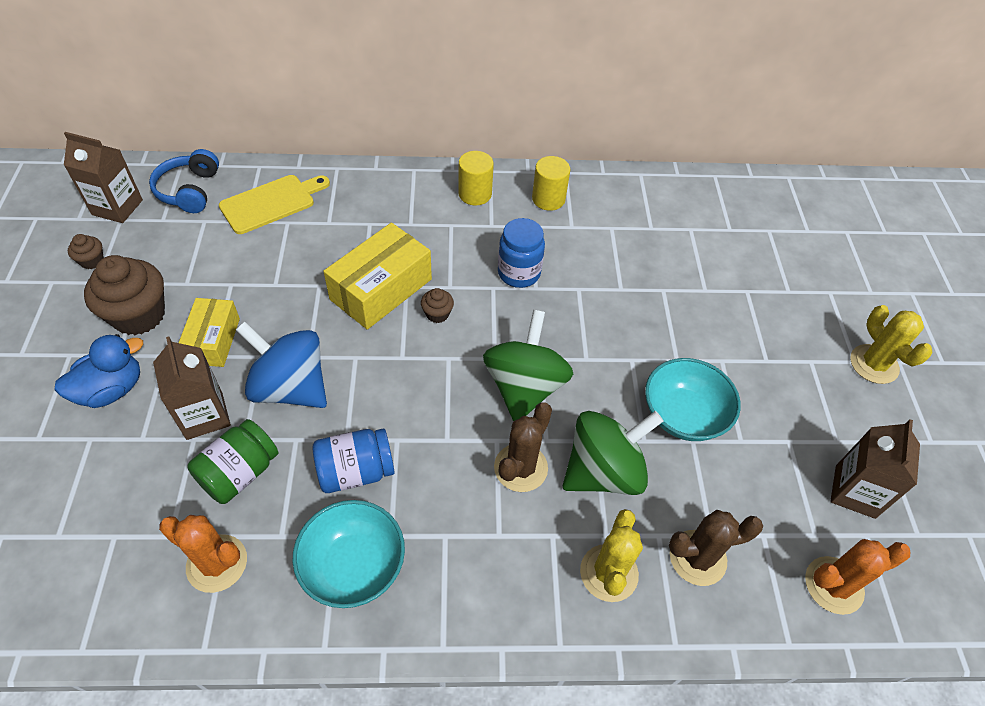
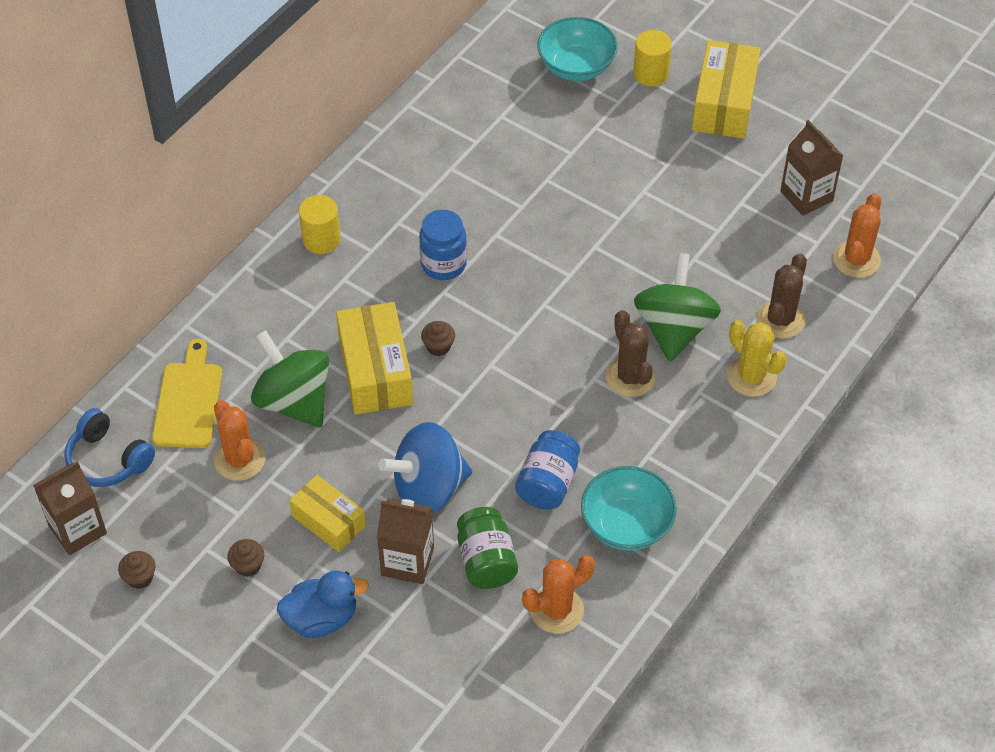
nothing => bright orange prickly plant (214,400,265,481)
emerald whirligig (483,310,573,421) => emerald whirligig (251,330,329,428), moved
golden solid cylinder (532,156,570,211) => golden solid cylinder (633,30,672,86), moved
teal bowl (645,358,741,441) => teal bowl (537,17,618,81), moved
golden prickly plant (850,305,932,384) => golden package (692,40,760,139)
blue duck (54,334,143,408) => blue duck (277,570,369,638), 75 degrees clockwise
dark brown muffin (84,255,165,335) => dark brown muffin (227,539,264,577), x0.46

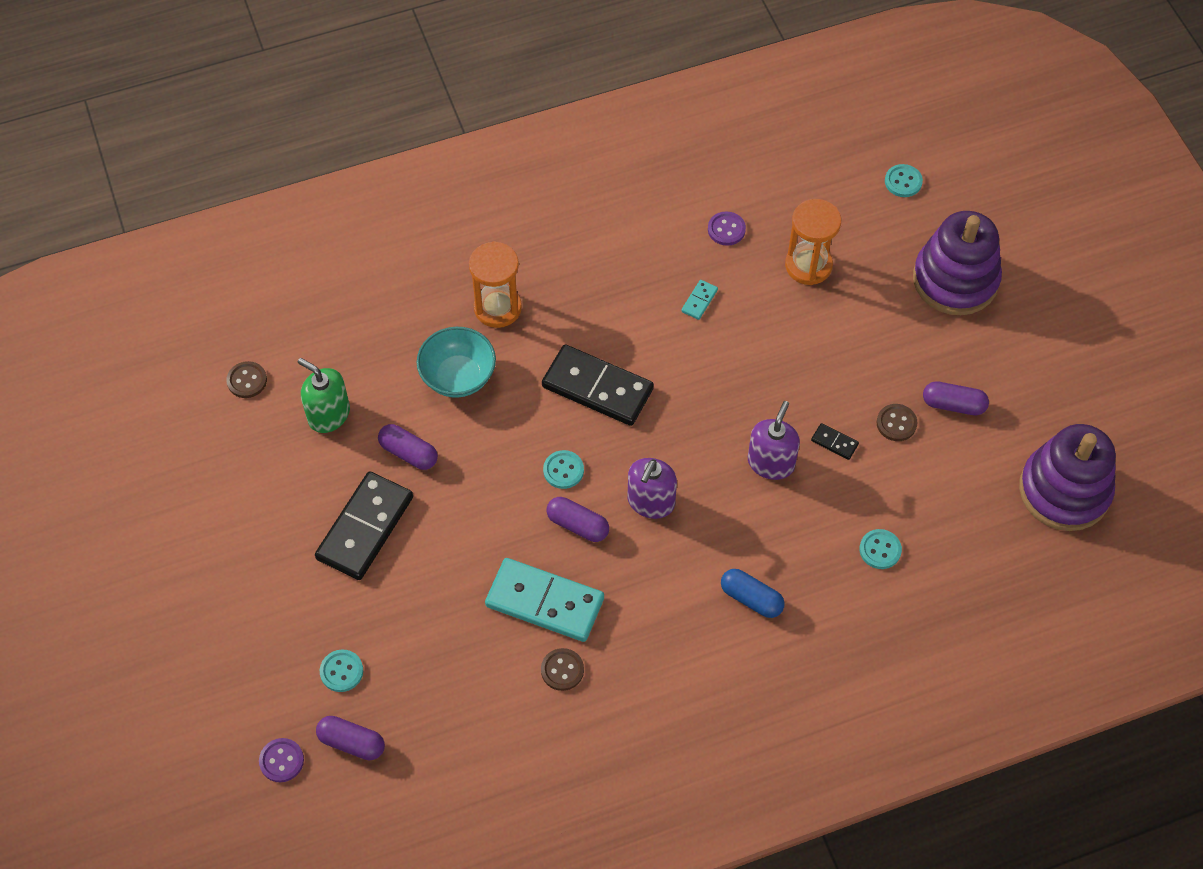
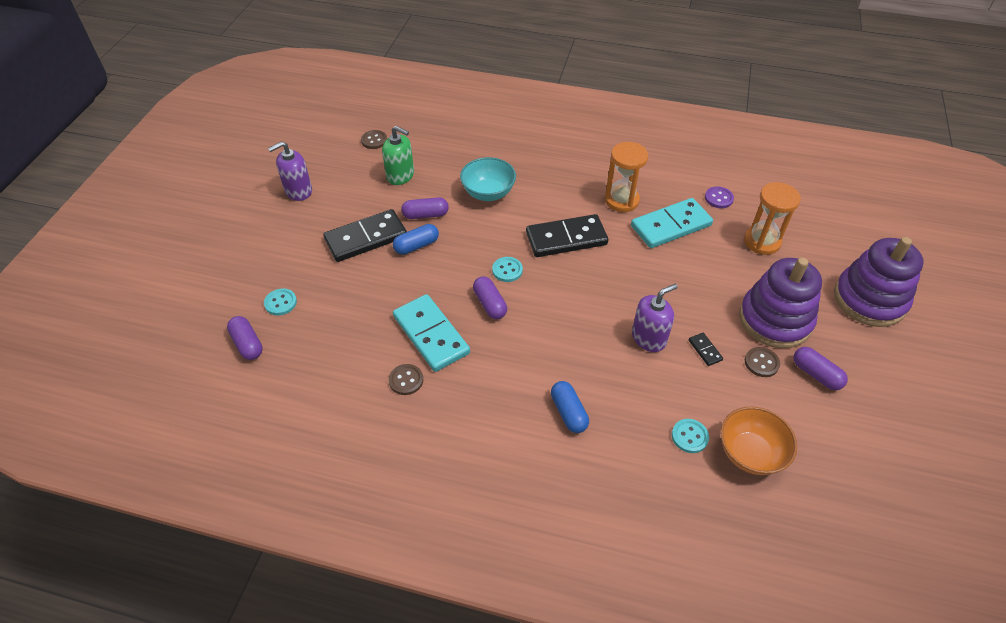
royal purple shirt button (259,738,304,782) => nothing
teal shirt button (885,164,923,197) => nothing
nothing => blue capsule (393,224,439,255)
nothing => bright orange bowl (721,407,797,475)
bright orange hourglass (469,241,522,328) => bright orange hourglass (605,142,648,212), moved
royal purple soap dispenser (628,458,677,519) => royal purple soap dispenser (268,141,312,201), moved
royal purple ring stacker (1019,424,1116,531) => royal purple ring stacker (739,258,822,348), moved
emerald soap dispenser (298,358,350,433) => emerald soap dispenser (382,126,414,185), 135 degrees clockwise
royal purple capsule (378,424,438,470) => royal purple capsule (401,197,449,219), 75 degrees counterclockwise
ebony domino piece (542,345,654,426) => ebony domino piece (526,214,608,257), 75 degrees counterclockwise
teal domino piece (681,280,718,320) => teal domino piece (631,198,713,248), x2.39

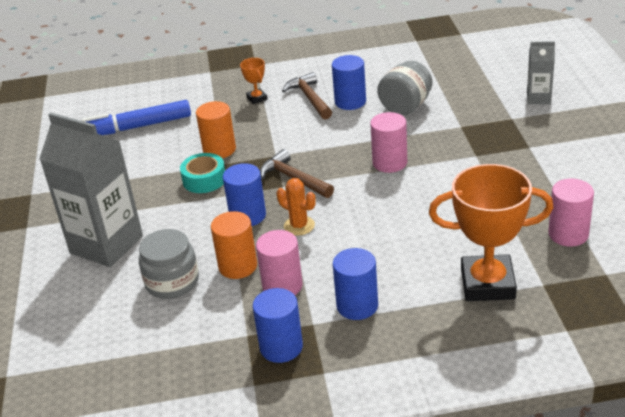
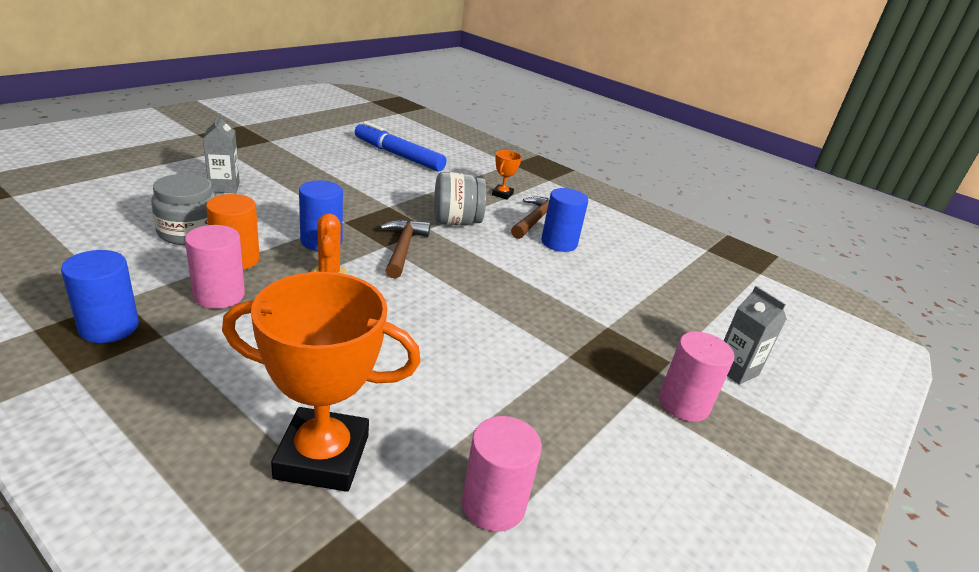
teal tape (180,153,225,193) => nothing
bright orange solid cylinder (196,101,236,158) => nothing
blue solid cylinder (333,248,378,320) => nothing
rosy solid cylinder (370,112,407,173) => rosy solid cylinder (659,331,734,422), moved
grey jam jar (377,61,433,116) => grey jam jar (434,172,486,226), moved
bright orange trophy (429,164,554,301) => bright orange trophy (222,272,421,492), 45 degrees counterclockwise
grey juice carton (39,113,143,267) => grey juice carton (203,113,240,193), x0.49

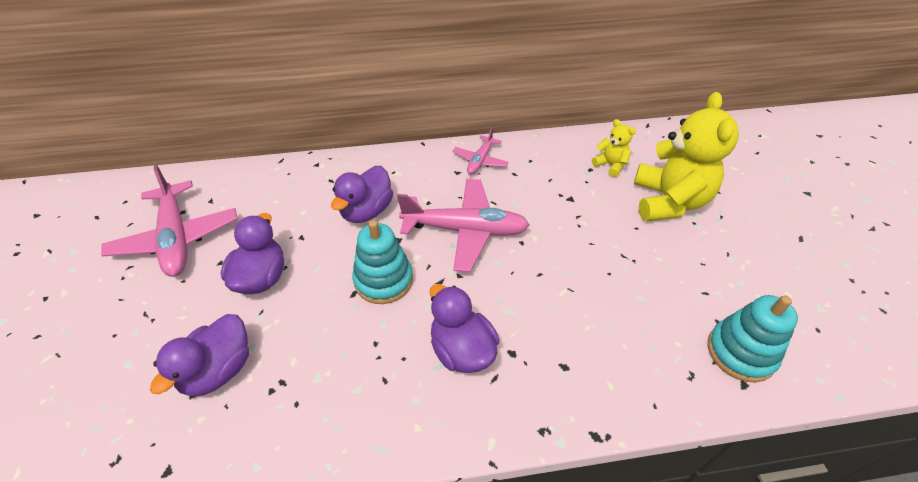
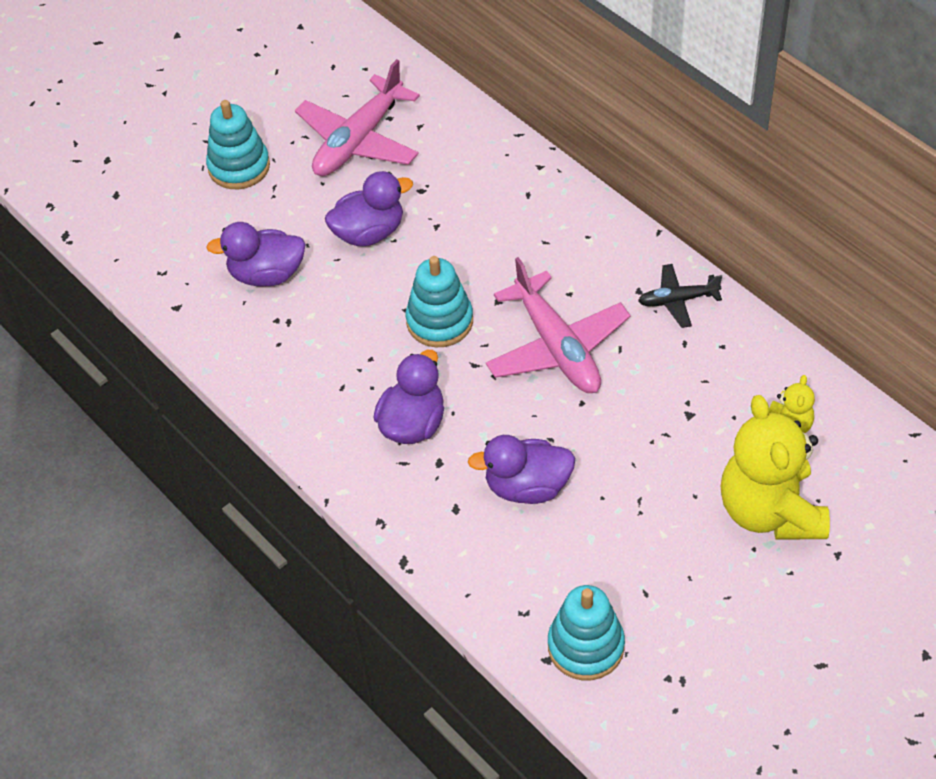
nothing => teal ring stacker (206,100,270,189)
royal purple duck (331,166,393,223) => royal purple duck (468,435,575,504), moved
rosy toy plane (453,127,509,175) => ebony toy plane (638,264,722,328)
golden stuffed bear (634,92,739,222) => golden stuffed bear (721,395,830,540), 105 degrees clockwise

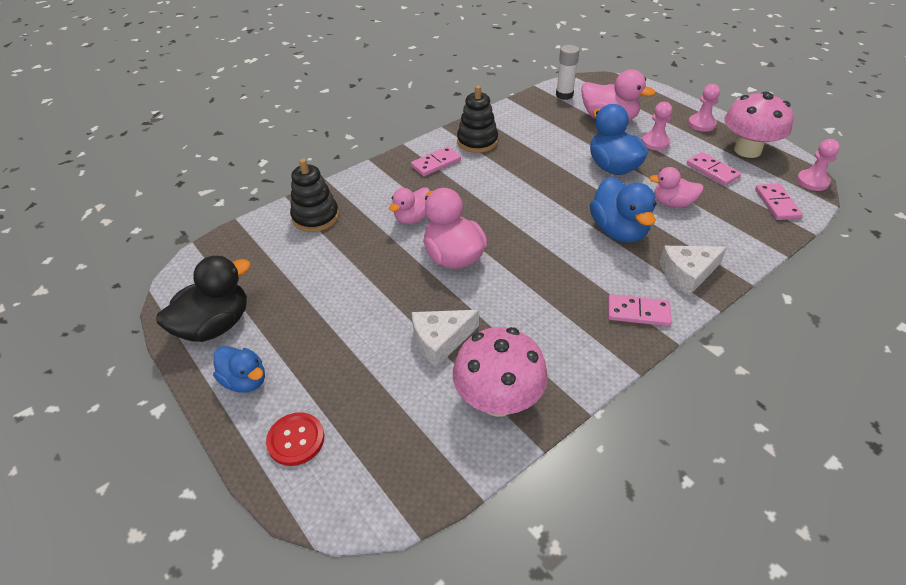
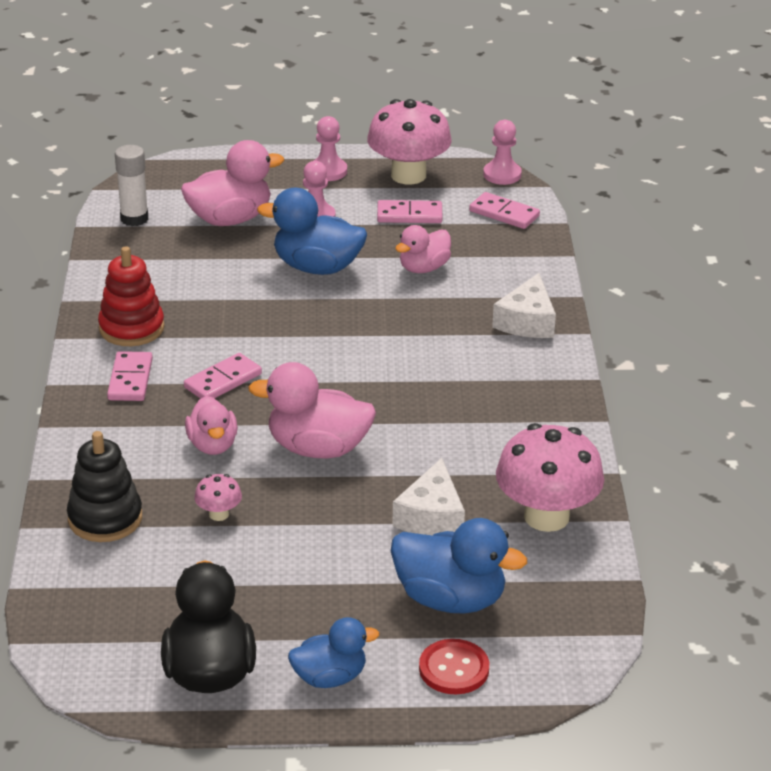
nothing => rosy toadstool (194,474,242,521)
blue duck (590,177,657,242) => blue duck (391,518,527,613), moved
rosy domino piece (608,294,672,326) => rosy domino piece (184,353,262,399), moved
ebony ring stacker (457,85,498,153) => scarlet ring stacker (98,246,165,346)

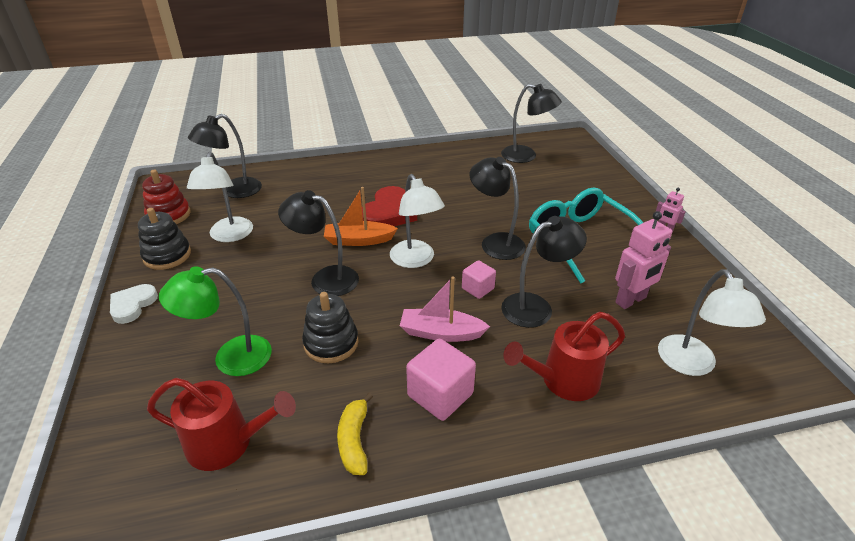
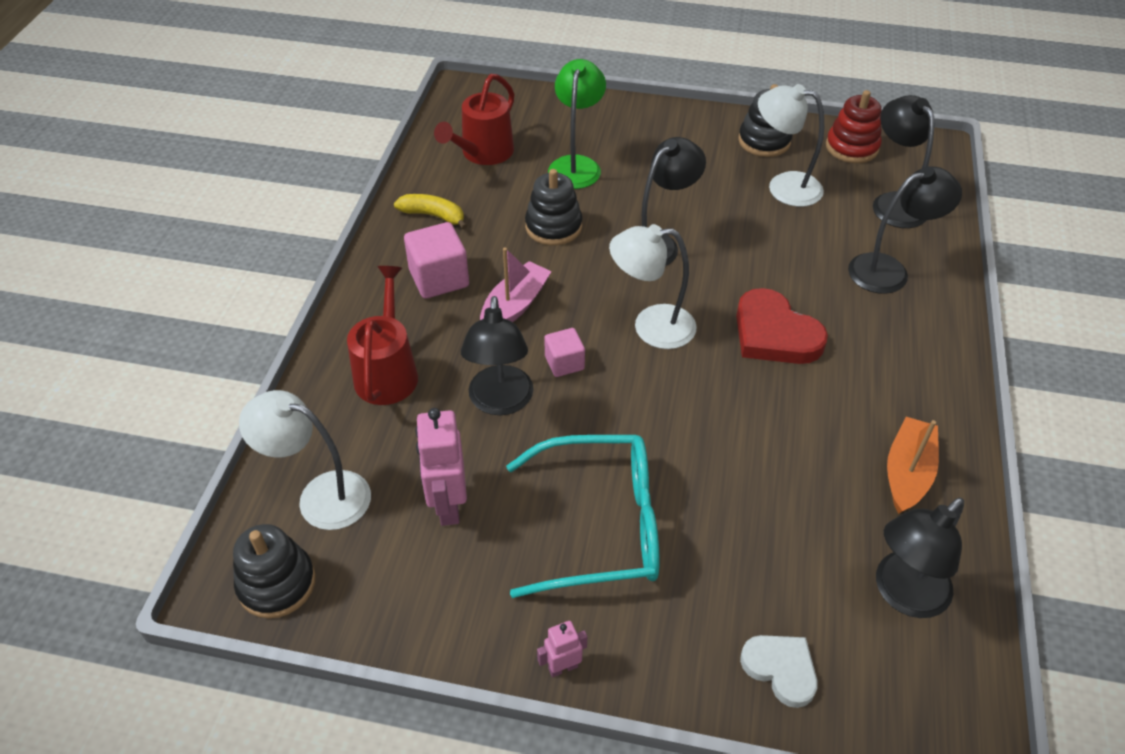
nothing => ebony ring stacker (233,524,316,619)
white love heart (110,284,158,324) => white love heart (740,635,818,708), moved
bright orange toy boat (324,187,398,246) => bright orange toy boat (887,417,939,514), moved
ebony desk lamp (470,157,526,260) => ebony desk lamp (848,166,962,294), moved

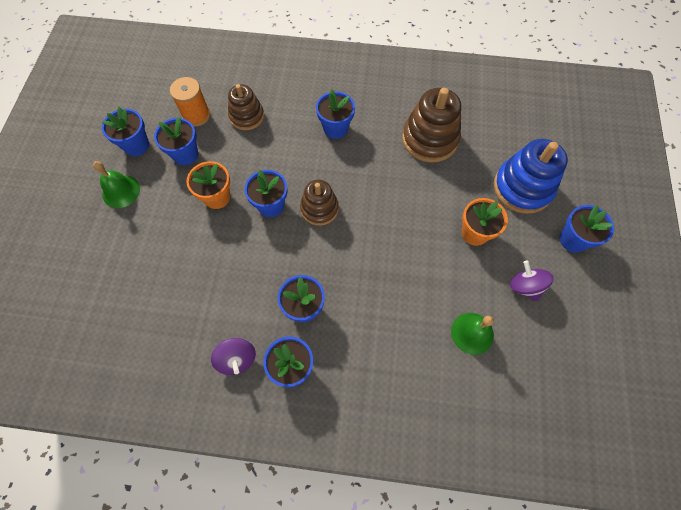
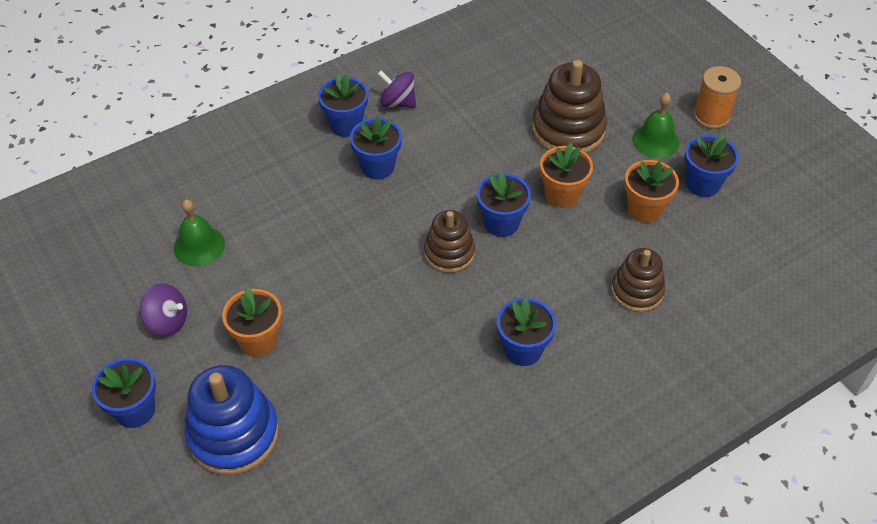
bright orange bobbin (170,77,210,127) => bright orange bobbin (693,66,741,129), moved
dark brown ring stacker (402,88,461,163) => dark brown ring stacker (532,60,607,153), moved
blue potted plant (154,117,198,165) => bright orange potted plant (624,160,679,223)

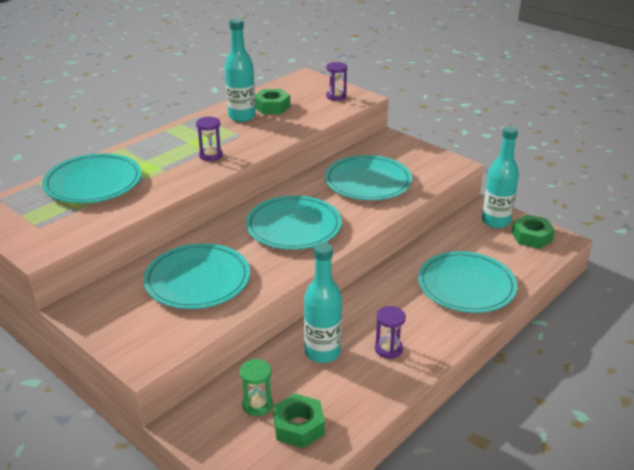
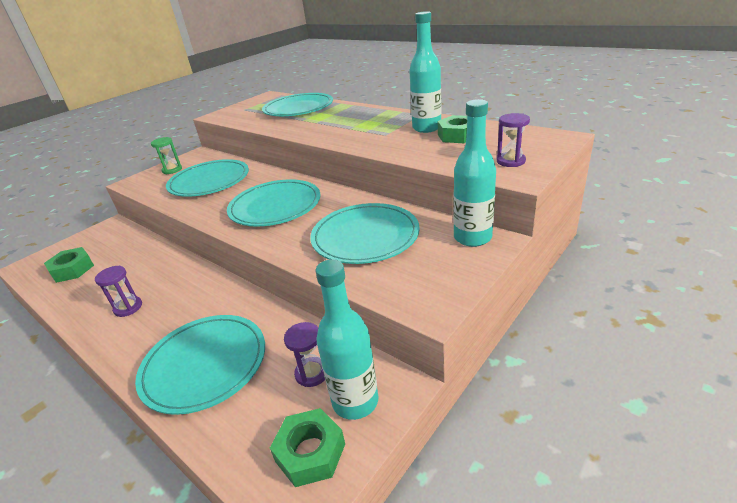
royal purple hourglass (196,116,223,161) => royal purple hourglass (284,322,325,387), moved
emerald hourglass (240,359,273,416) => emerald hourglass (151,137,182,174), moved
teal flask (304,243,342,363) => teal flask (453,99,496,247), moved

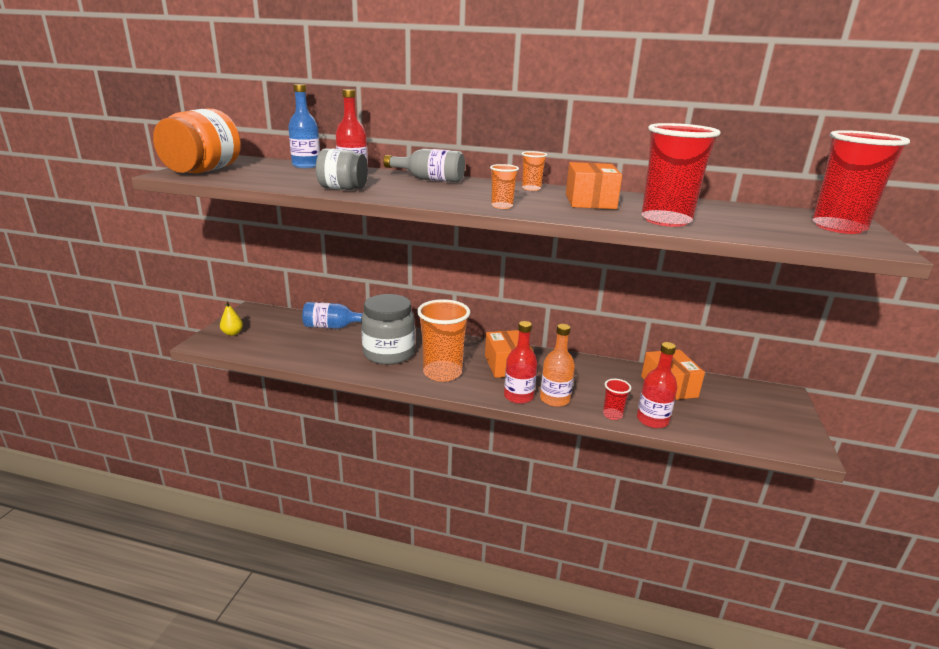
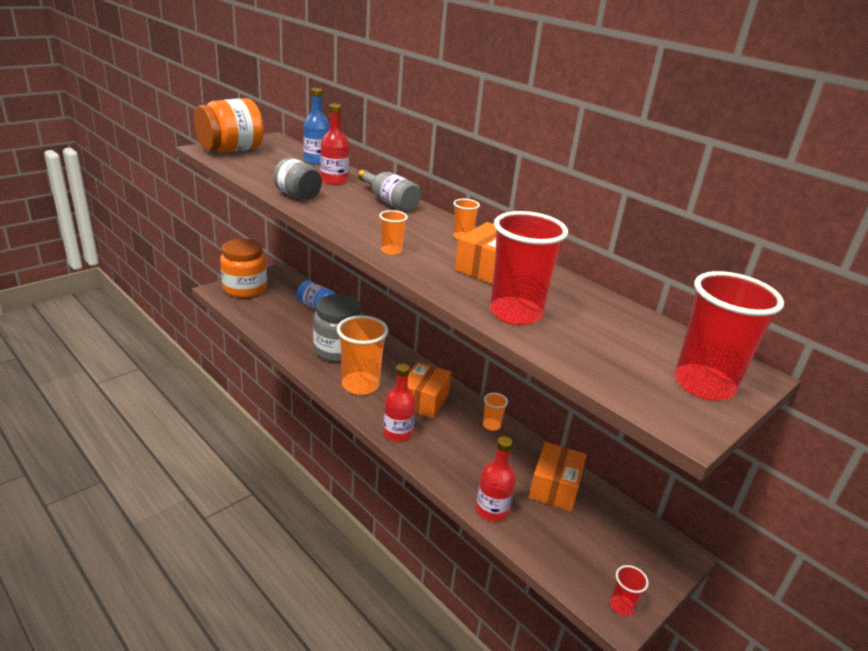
bright orange flask (540,324,575,407) => nothing
nothing => bright orange beaker (483,393,508,431)
scarlet beaker (603,379,631,420) => scarlet beaker (610,565,649,616), moved
golden pear (220,301,243,336) => bright orange jam jar (220,239,267,298)

